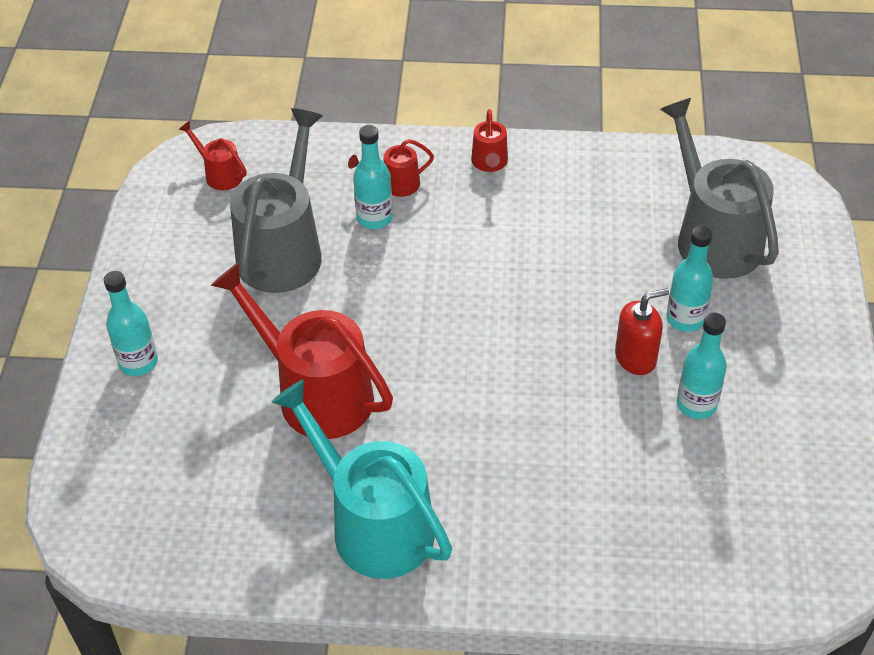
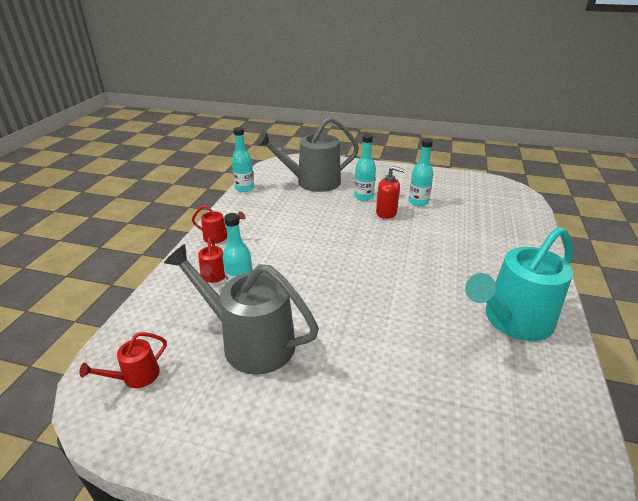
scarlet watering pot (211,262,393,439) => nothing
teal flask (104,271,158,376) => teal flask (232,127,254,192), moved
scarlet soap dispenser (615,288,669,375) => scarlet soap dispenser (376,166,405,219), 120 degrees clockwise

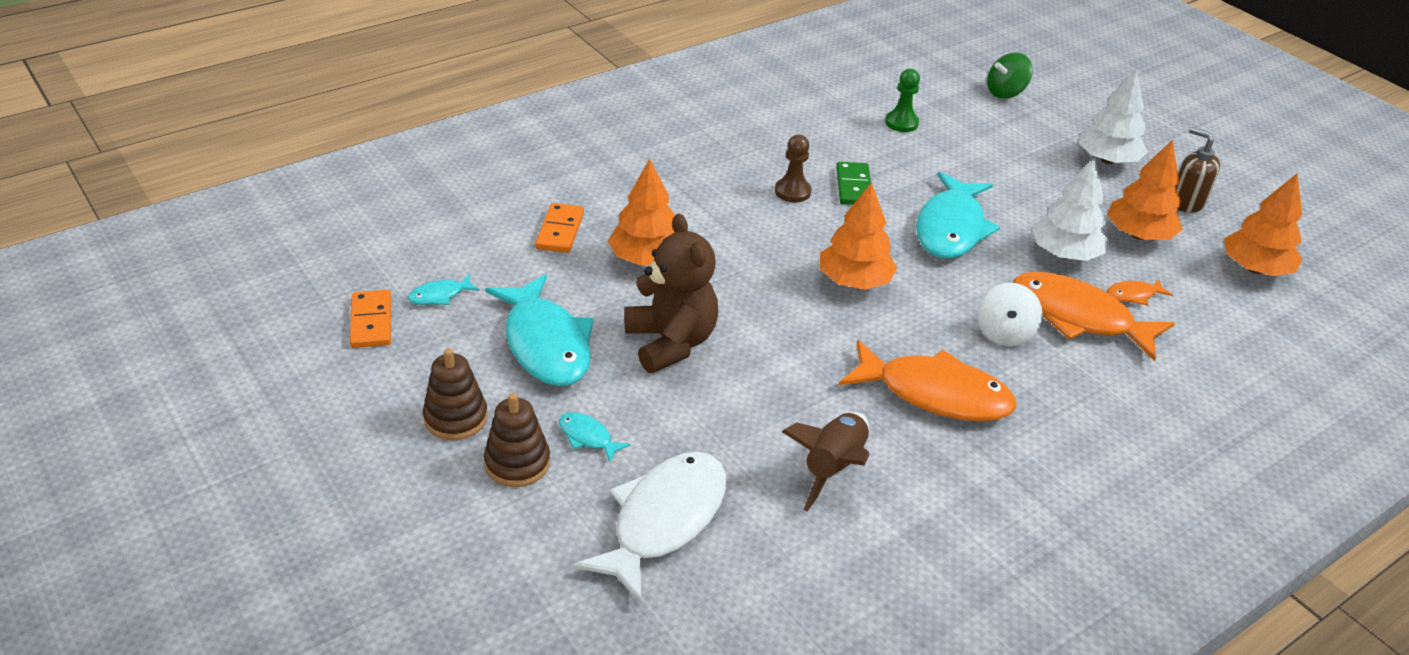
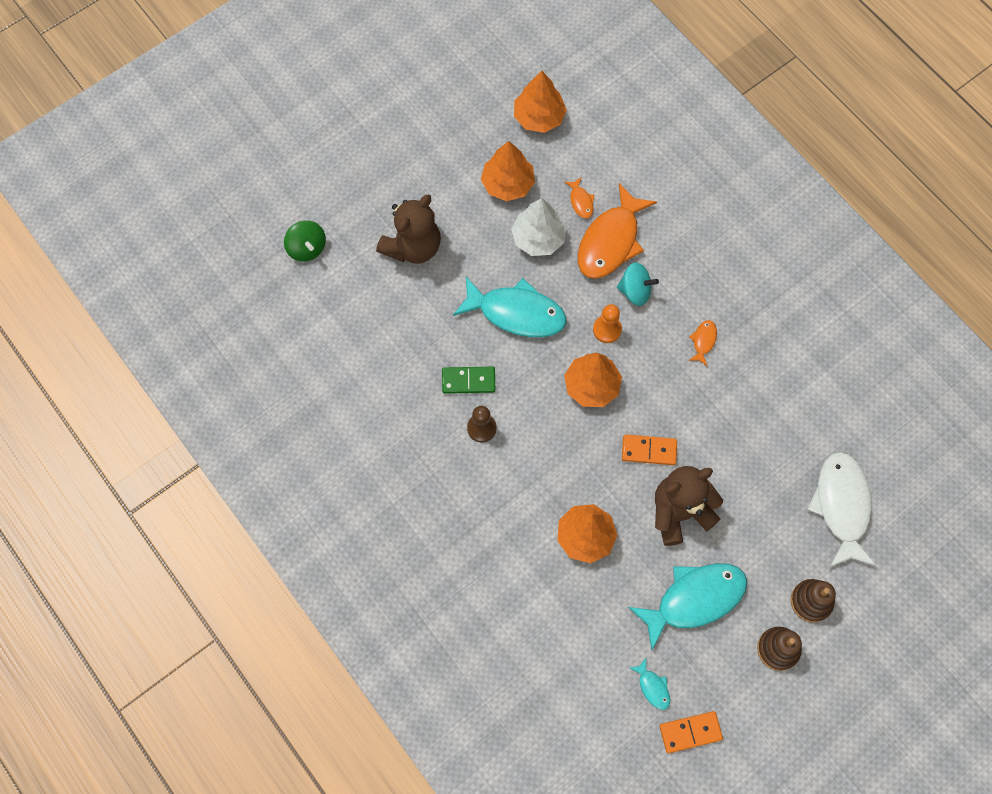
teal fish (559,412,630,463) => nothing
dark brown rocket (782,412,870,511) => nothing
emerald game pawn (885,69,920,132) => nothing
white tree (1079,69,1148,164) => nothing
dark brown soap dispenser (1175,127,1220,212) => nothing
nothing => dark brown stuffed bear (376,194,441,264)
nothing => bright orange game pawn (593,304,622,343)
bright orange domino piece (535,203,584,253) => bright orange domino piece (622,434,677,465), moved
white whirligig (977,283,1043,346) => teal whirligig (617,262,659,306)
white fish (573,452,726,604) => white fish (807,452,876,567), 60 degrees clockwise
bright orange fish (839,340,1017,421) => bright orange fish (689,320,717,366), x0.43

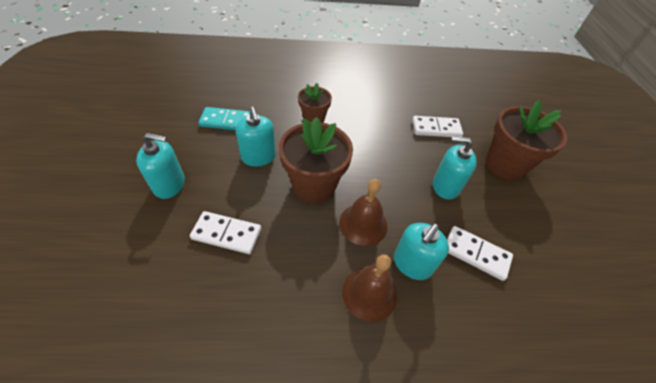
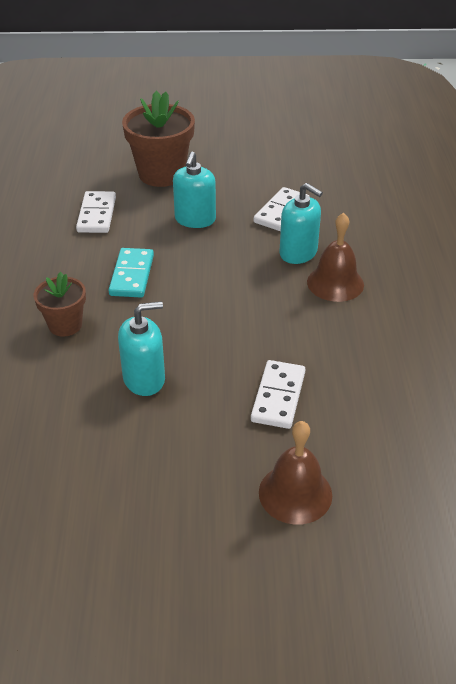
teal soap dispenser (136,133,185,199) => nothing
dark brown potted plant (279,117,353,203) => nothing
teal domino piece (199,107,250,130) => teal domino piece (109,248,154,298), moved
dark brown hand bell (339,179,388,246) => dark brown hand bell (259,421,332,525), moved

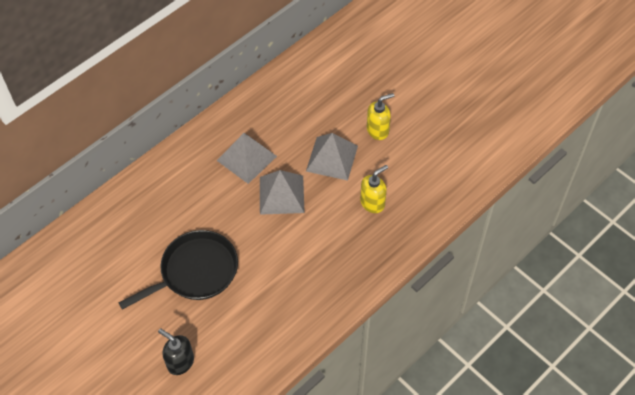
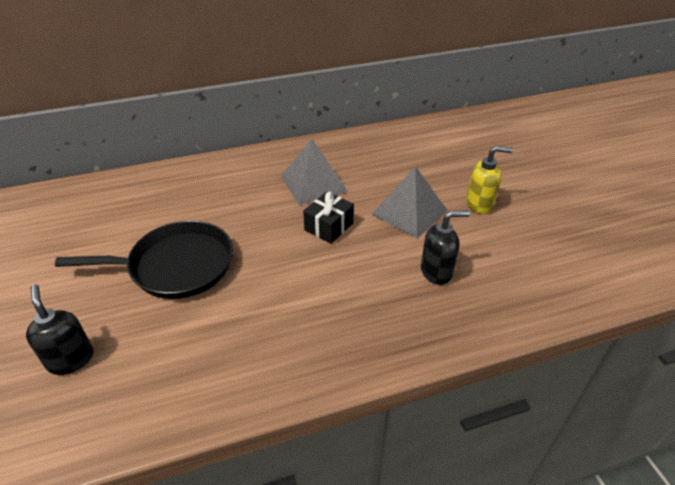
grey solid pyramid (260,170,305,215) => ebony gift (303,192,354,244)
golden soap dispenser (360,165,388,213) => ebony soap dispenser (421,210,470,285)

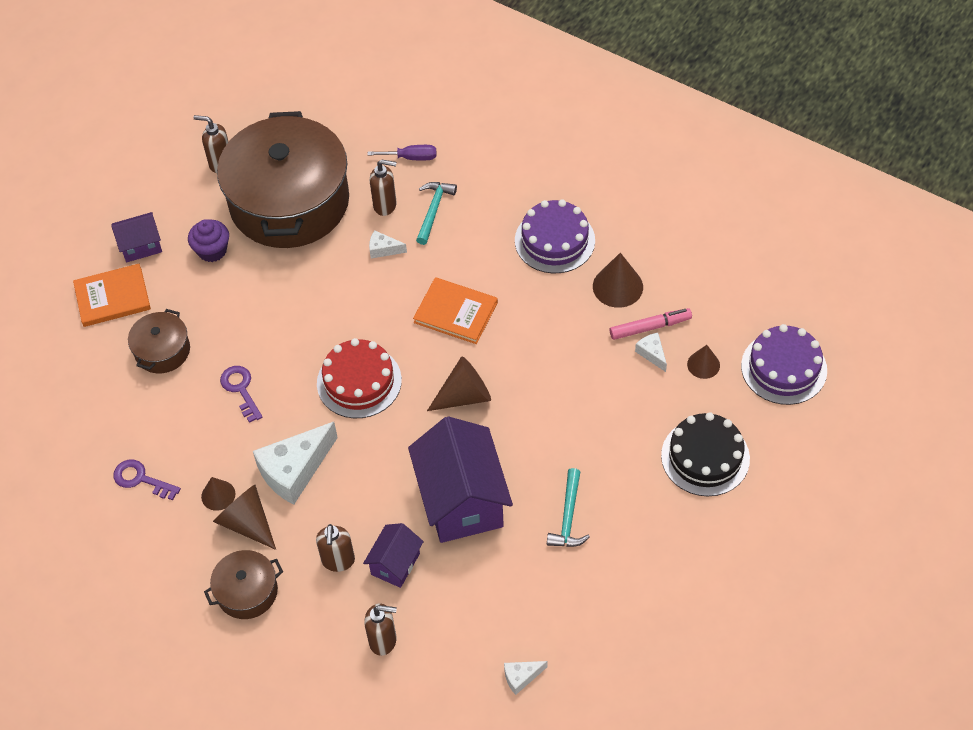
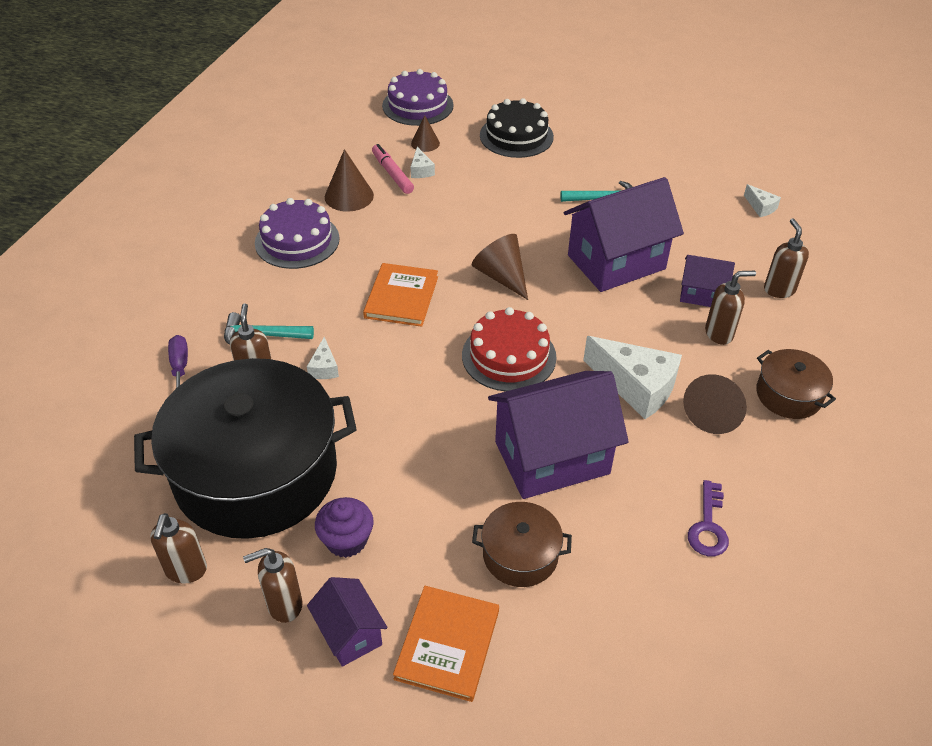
dark brown cone (201,477,235,511) => nothing
nothing => dark brown soap dispenser (243,548,303,623)
royal purple key (220,366,263,423) => royal purple house (488,371,629,499)
dark brown stockpot (217,111,349,248) => ebony stockpot (134,358,357,539)
bright orange book (73,264,151,327) => bright orange book (393,586,499,702), 45 degrees clockwise
white piece of cheese (635,333,667,372) => white piece of cheese (411,147,435,178), 60 degrees counterclockwise

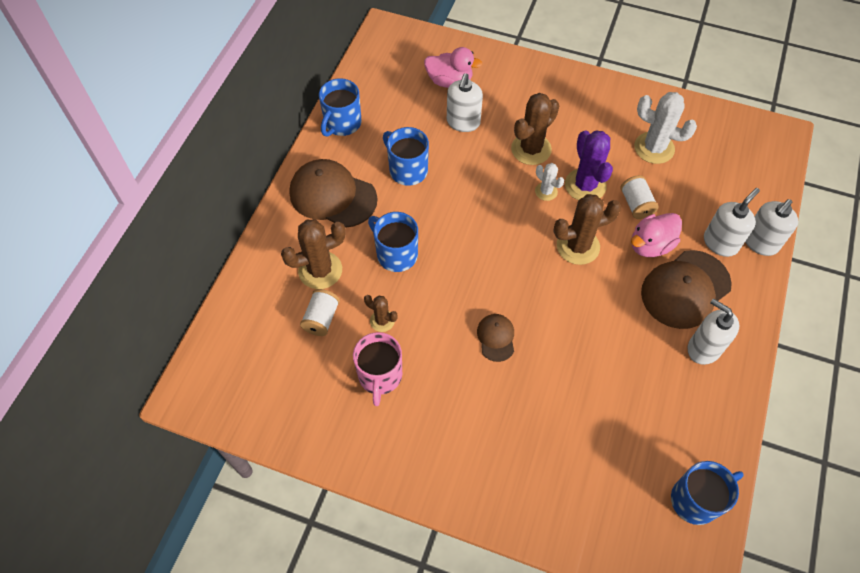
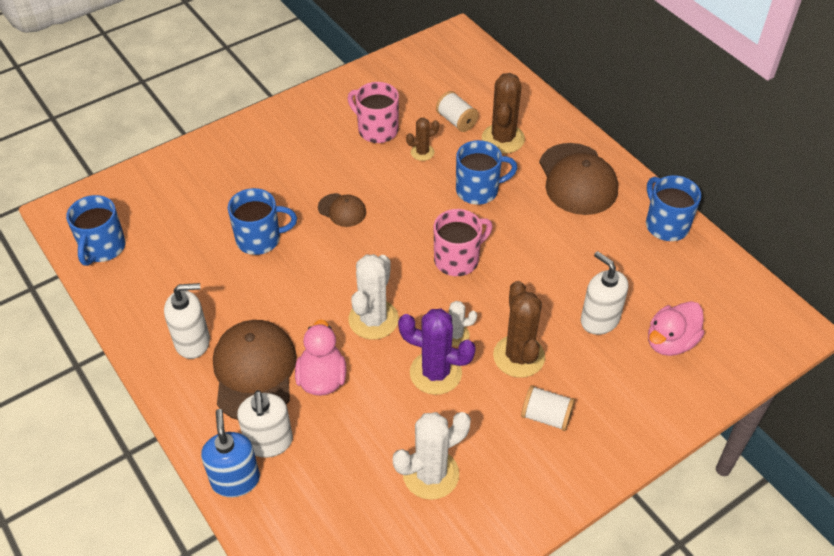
nothing => rosy tea mug (434,209,493,276)
blue tea mug (383,127,429,186) => blue tea mug (228,188,297,255), moved
white bobbin (620,175,658,219) => white bobbin (521,385,575,431), moved
dark brown prickly plant (553,194,621,265) => white prickly plant (349,254,399,340)
white soap dispenser (745,199,798,256) => blue soap dispenser (201,409,260,497)
dark brown baseball cap (289,159,378,228) => dark brown baseball cap (539,143,618,215), 105 degrees clockwise

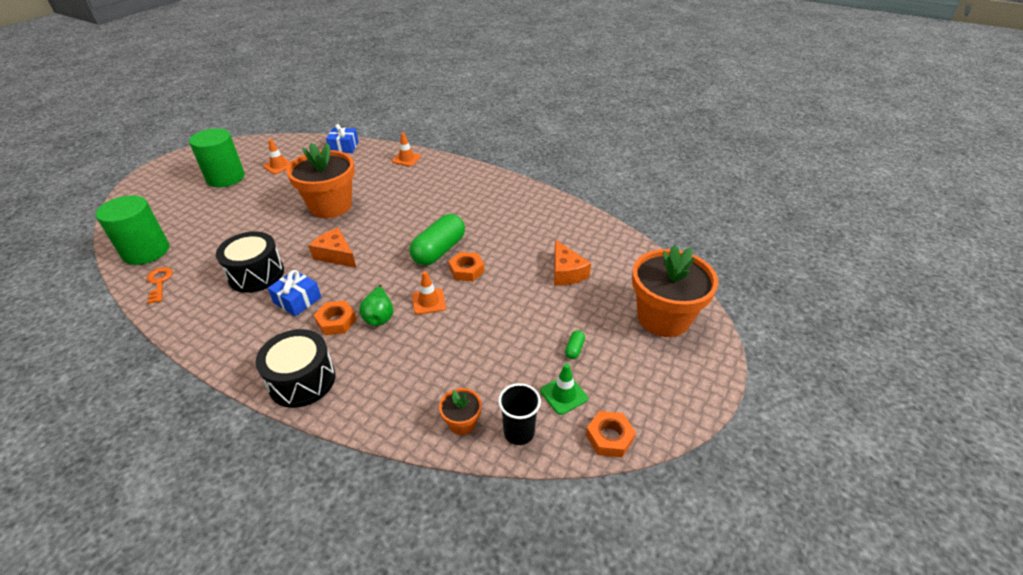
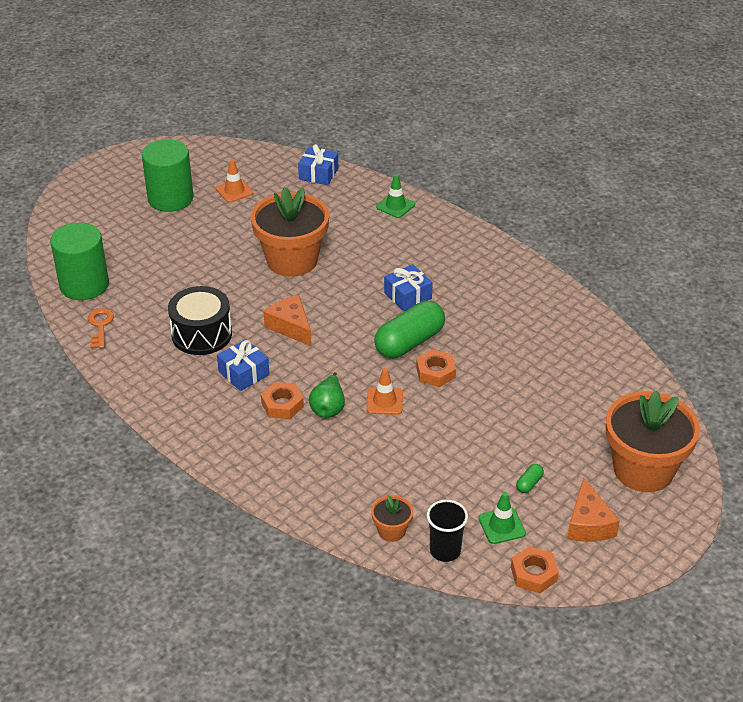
ebony drum (256,329,335,408) => nothing
nothing => blue gift (384,264,433,311)
bright orange piece of cheese (554,240,591,286) => bright orange piece of cheese (567,477,620,542), moved
bright orange traffic cone (392,132,421,167) => emerald traffic cone (376,174,415,218)

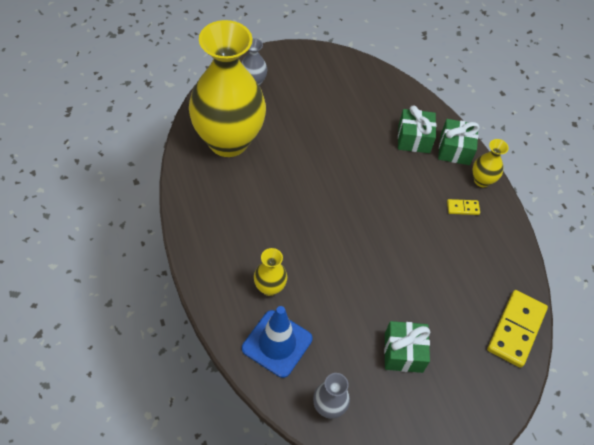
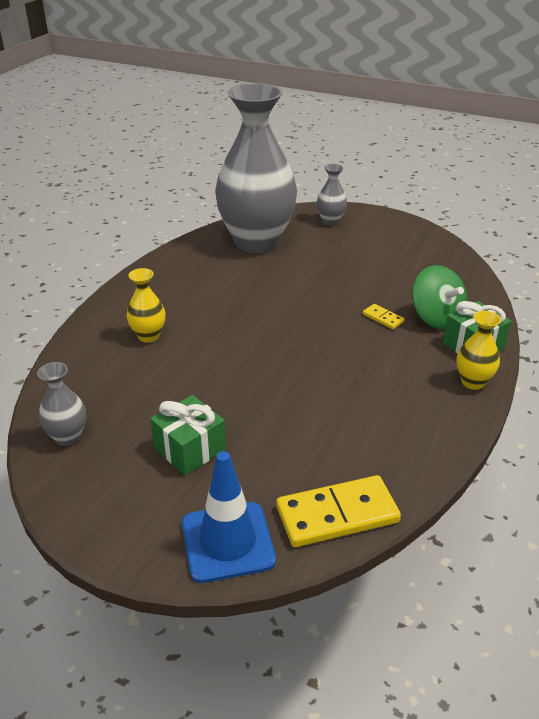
blue traffic cone (242,306,313,378) => blue traffic cone (182,451,276,583), moved
golden domino piece (447,199,480,215) => golden domino piece (363,304,404,329), moved
emerald gift (398,105,436,153) => emerald whirligig (412,265,467,329)
golden vase (189,20,266,157) => grey vase (215,83,297,253)

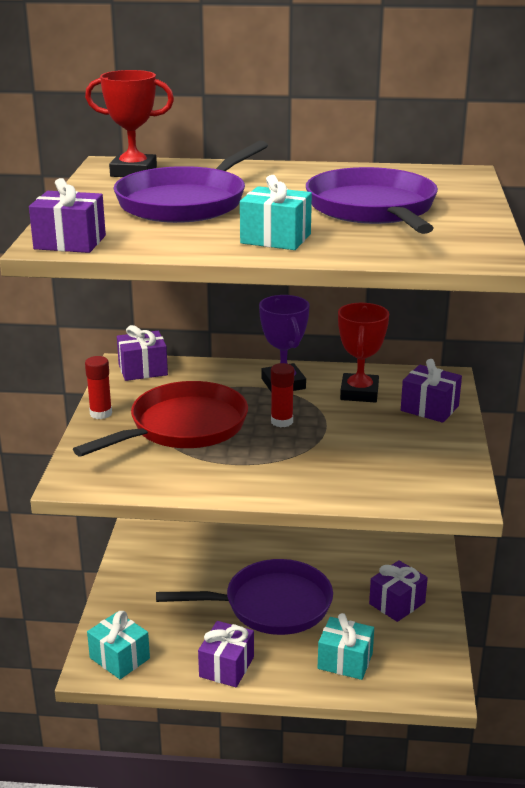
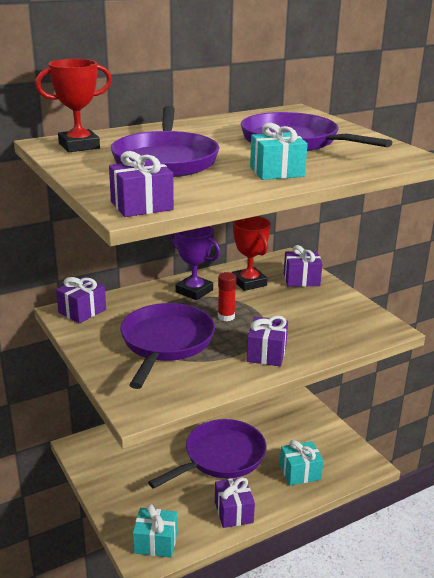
scarlet glue (85,356,112,419) => nothing
royal purple gift (369,560,428,622) => royal purple gift (247,315,288,366), moved
scarlet pan (73,381,248,457) => royal purple pan (120,303,215,389)

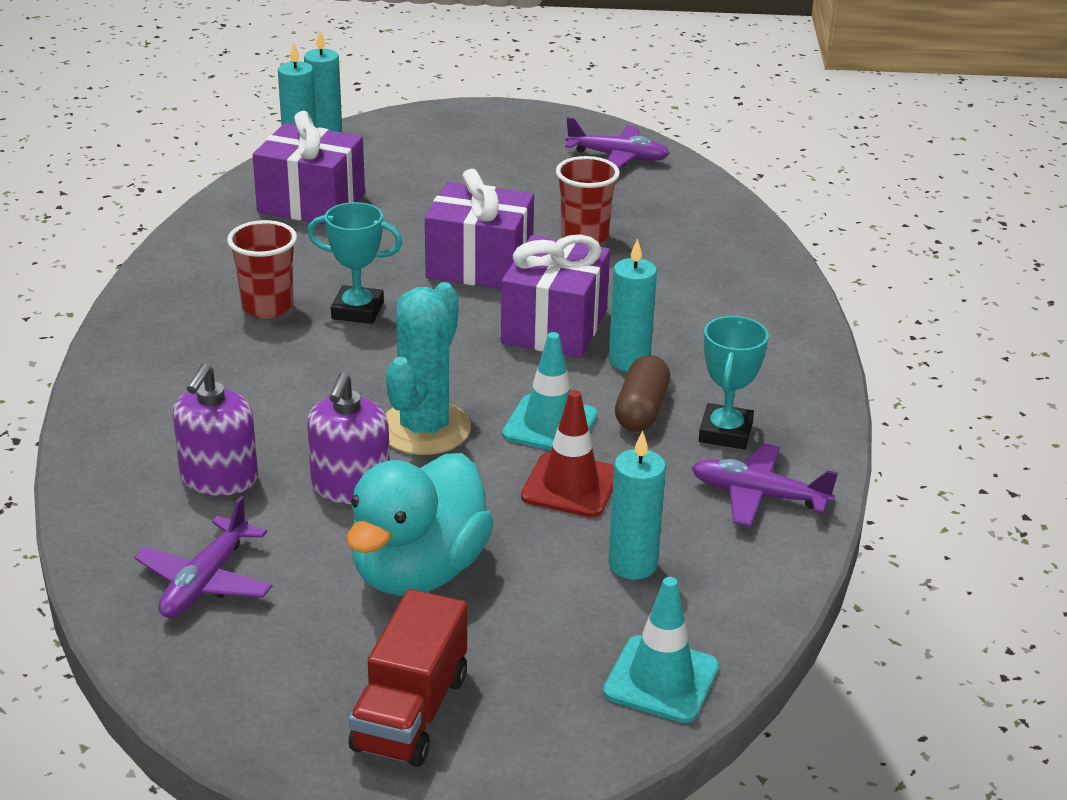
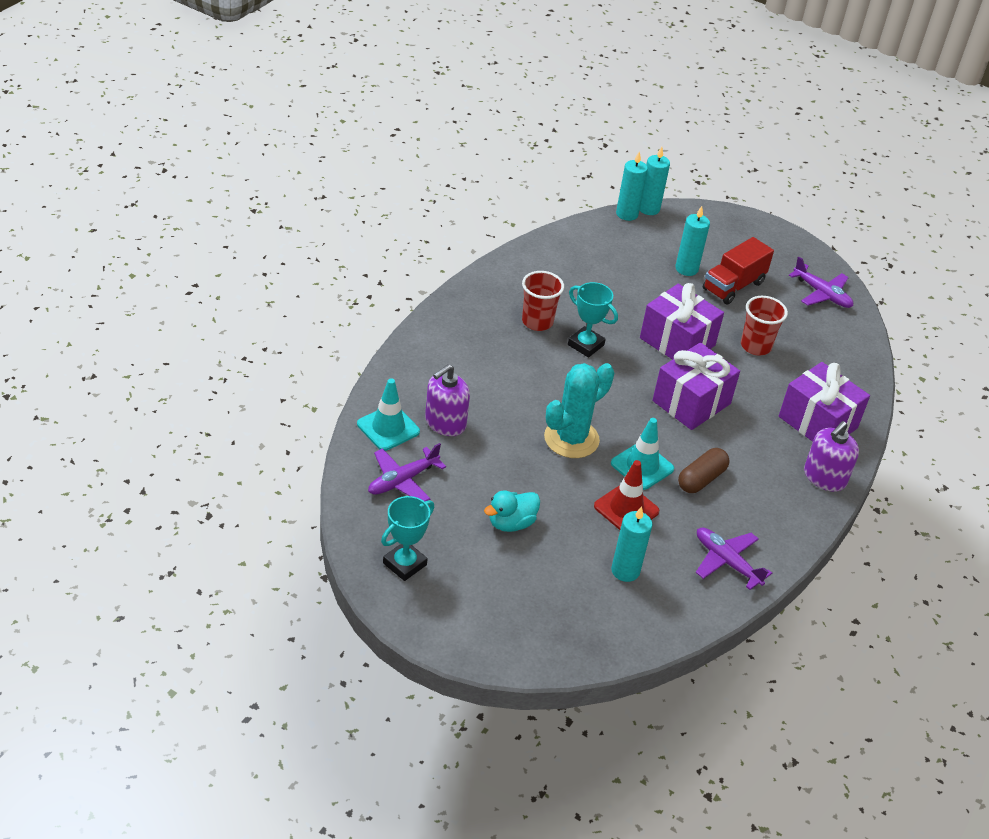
royal purple gift (253,111,365,225) => royal purple gift (779,362,870,442), moved
royal purple soap dispenser (307,372,390,504) => royal purple soap dispenser (804,421,859,492), moved
scarlet lorry (349,589,467,767) => scarlet lorry (703,237,774,304), moved
teal traffic cone (603,577,719,723) => teal traffic cone (357,379,420,451), moved
teal wax candle (609,239,657,372) => teal wax candle (675,206,710,276), moved
teal trophy (699,316,769,449) => teal trophy (381,496,434,581), moved
teal duck (346,453,494,596) => teal duck (484,491,540,532), x0.56

